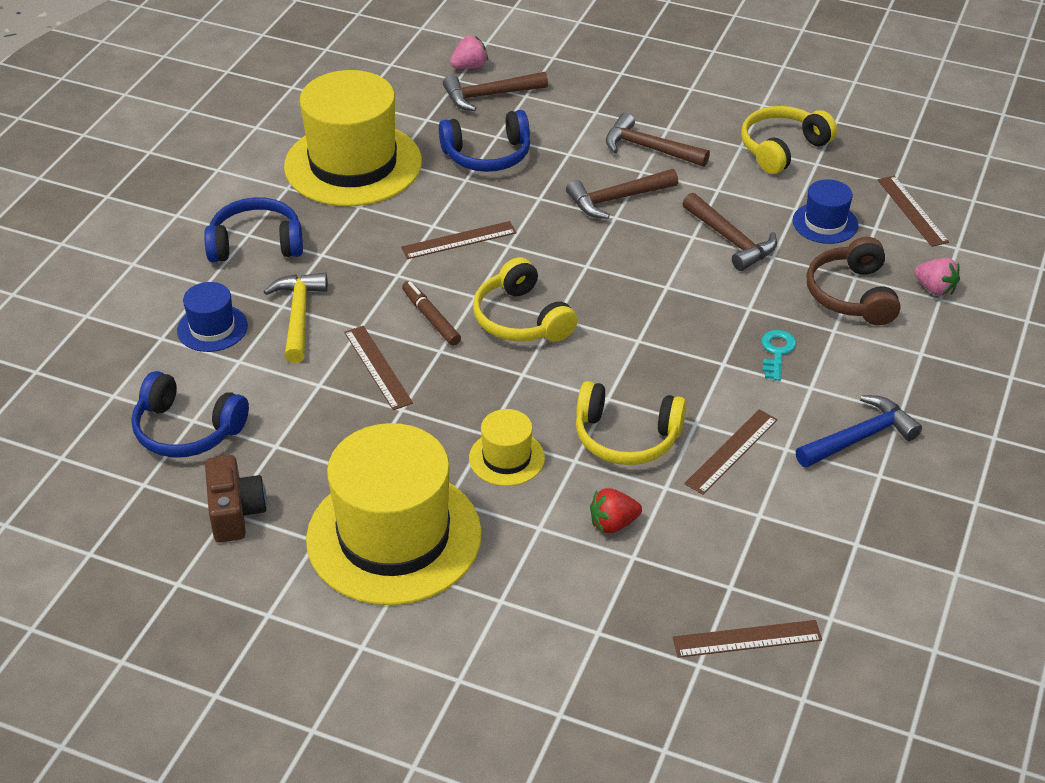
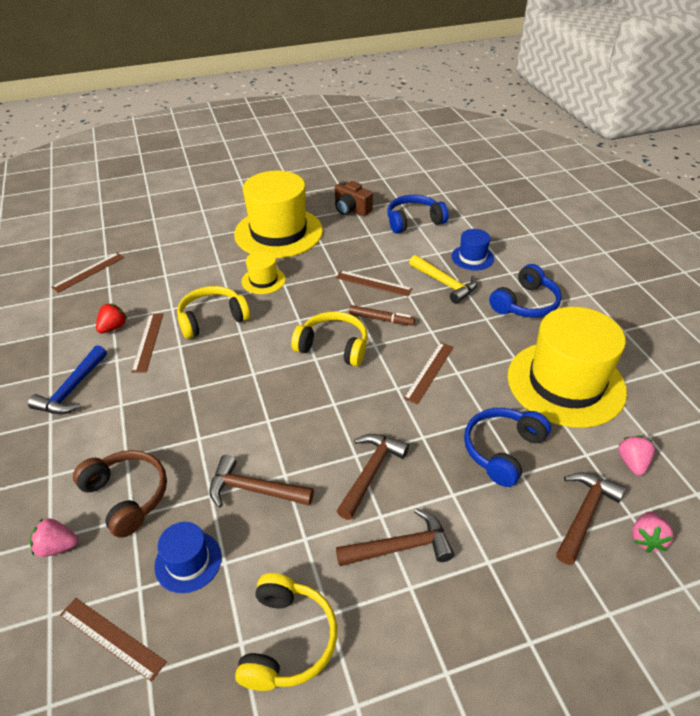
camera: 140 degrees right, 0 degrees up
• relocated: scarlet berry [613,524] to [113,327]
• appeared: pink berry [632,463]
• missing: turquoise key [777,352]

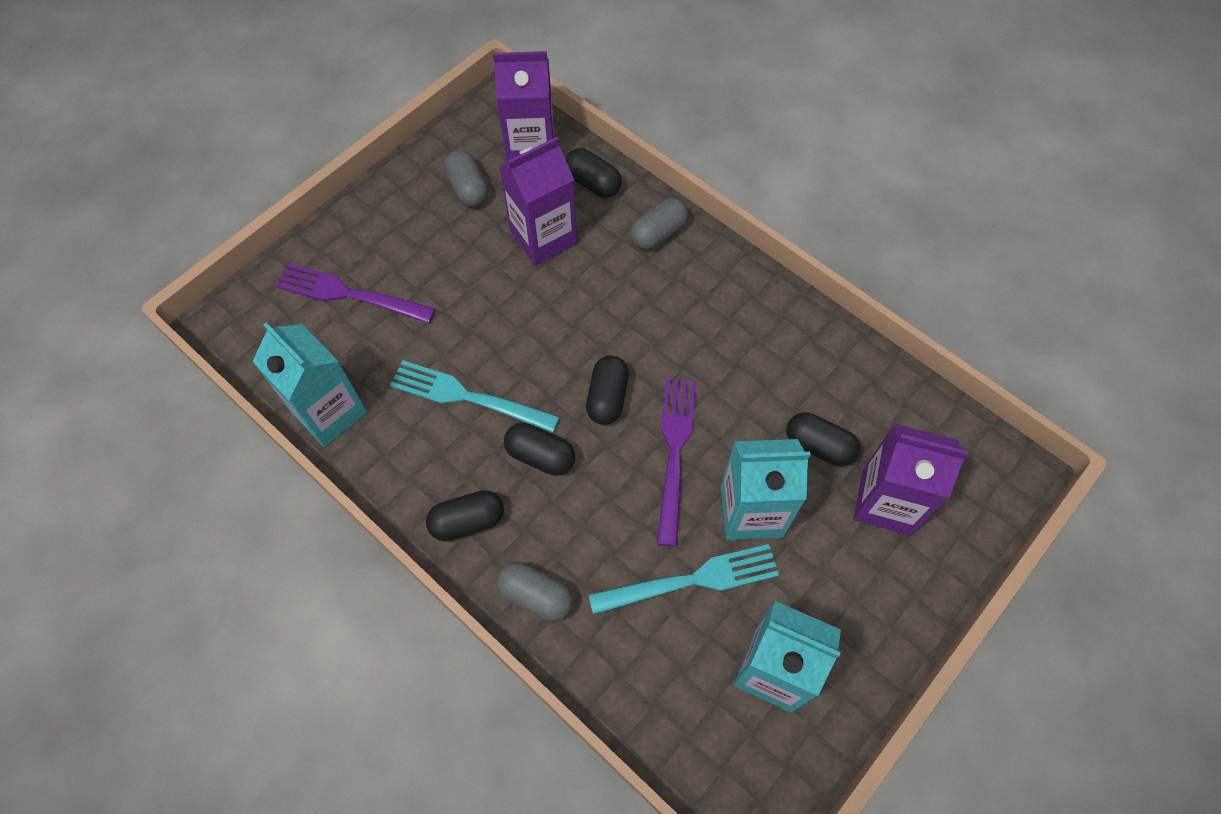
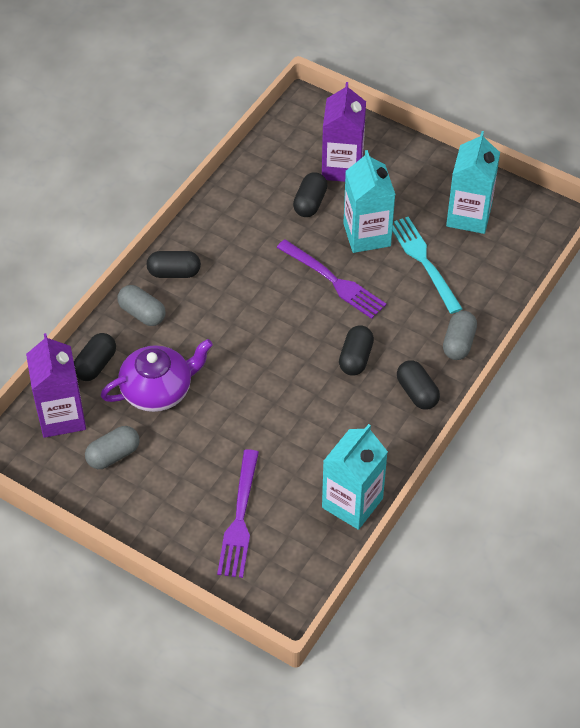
camera: 100 degrees left, 10 degrees down
• exchanged: violet juice carton [543,237] to violet tea pot [158,390]
• relocated: jet-black pill [607,397] to [174,272]
• spun: violet table fork [674,452] = [333,281] 135 degrees counterclockwise
• missing: turquoise table fork [468,397]

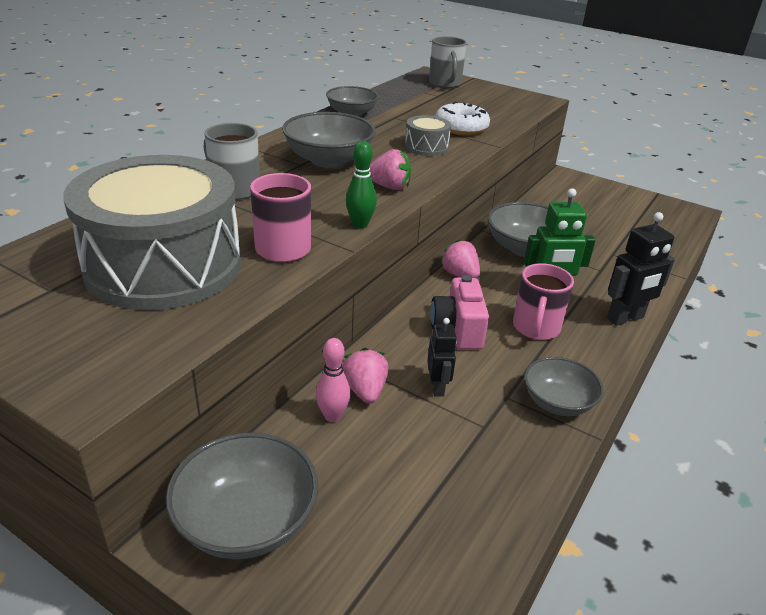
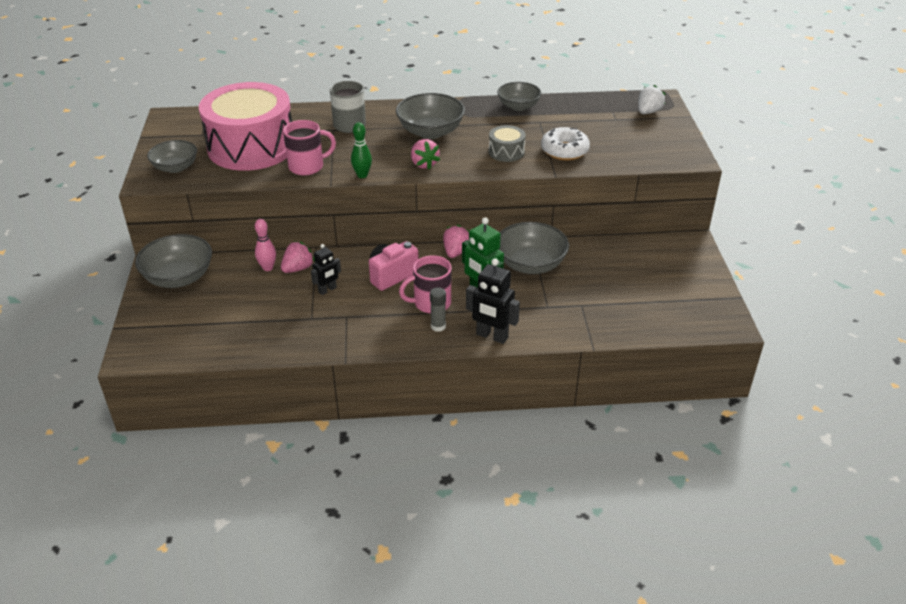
camera: 55 degrees right, 5 degrees up
• relocated: grey bowl [557,402] to [175,167]
• colour: grey toy drum [164,266] to pink toy drum [251,147]
• appeared: grey glue stick [438,326]
• exchanged: grey tea mug [445,84] to white berry [648,112]

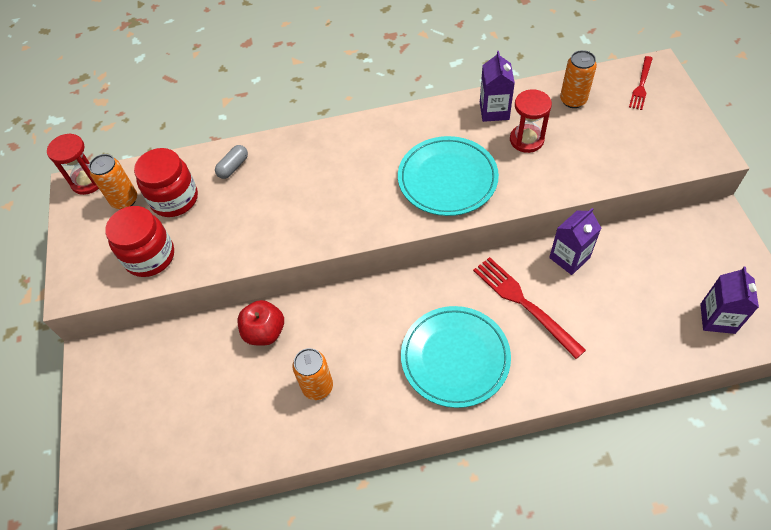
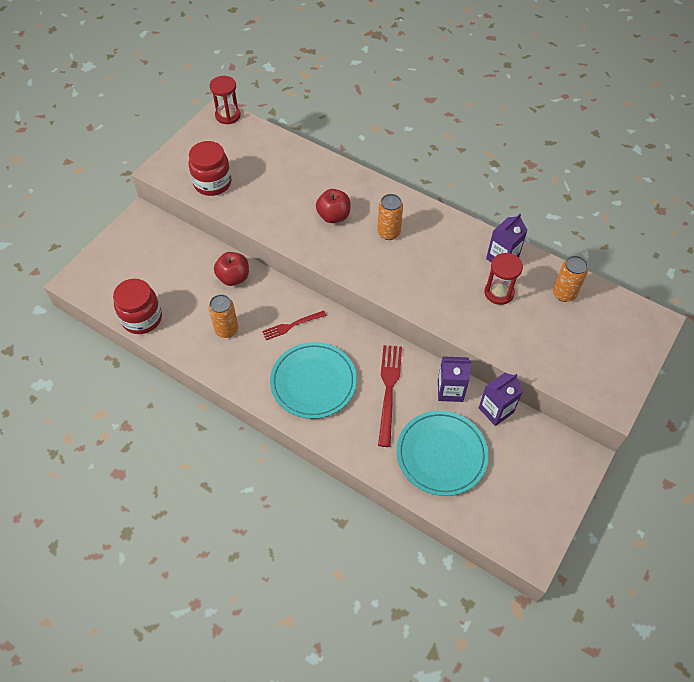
camera: 40 degrees right, 0 degrees up
• relocated: scarlet preserve jar [174,199] to [142,318]
• relocated: scarlet table fork [641,85] to [292,325]
• appeared: scarlet toy apple [333,216]
• relocated: bright orange can [124,200] to [388,233]
• relocated: turquoise dinner plate [447,179] to [441,454]
• relocated: violet juice carton [717,318] to [496,410]
• missing: grey pill [233,167]

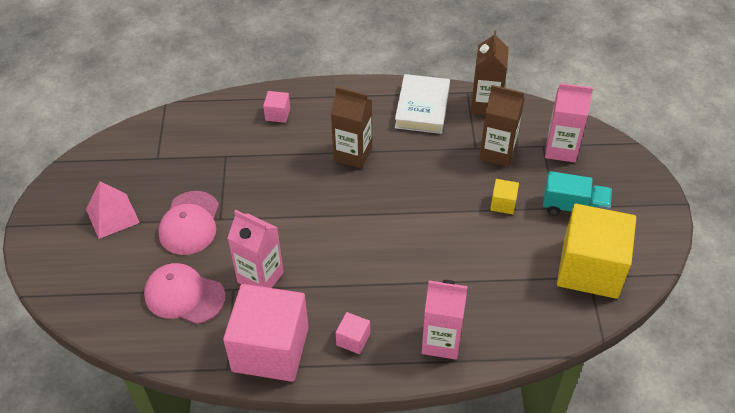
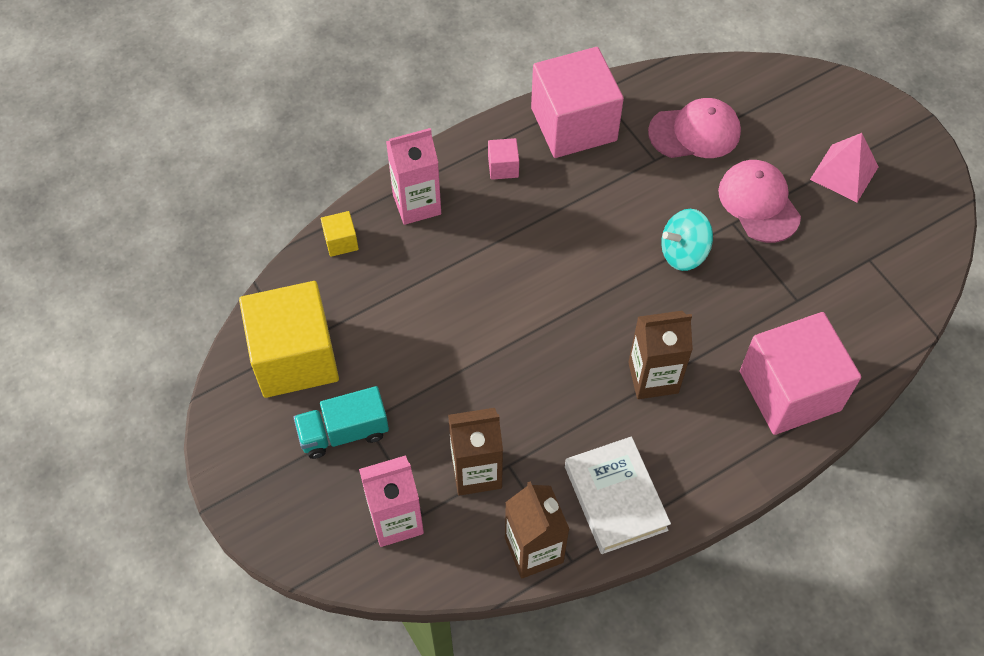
camera: 150 degrees right, 10 degrees up
• relocated: bright yellow block [503,204] to [341,241]
• appeared: turquoise whirligig [683,253]
• size: pink block [277,114] = [789,391] x2.46
• missing: pink juice carton [260,277]

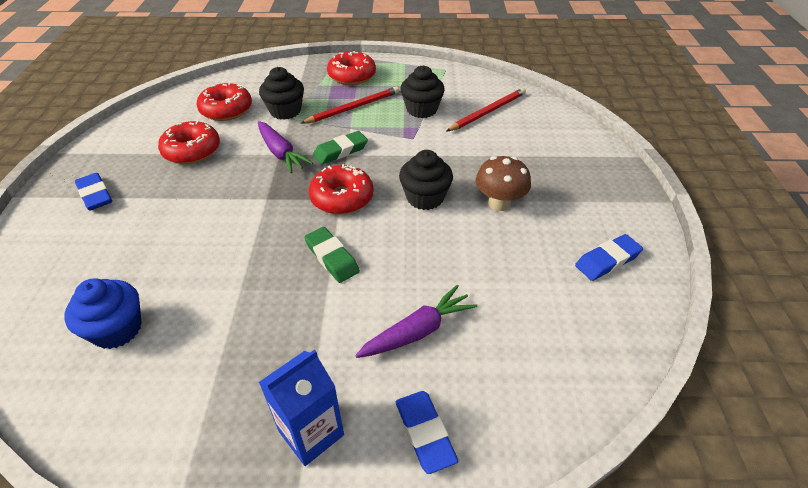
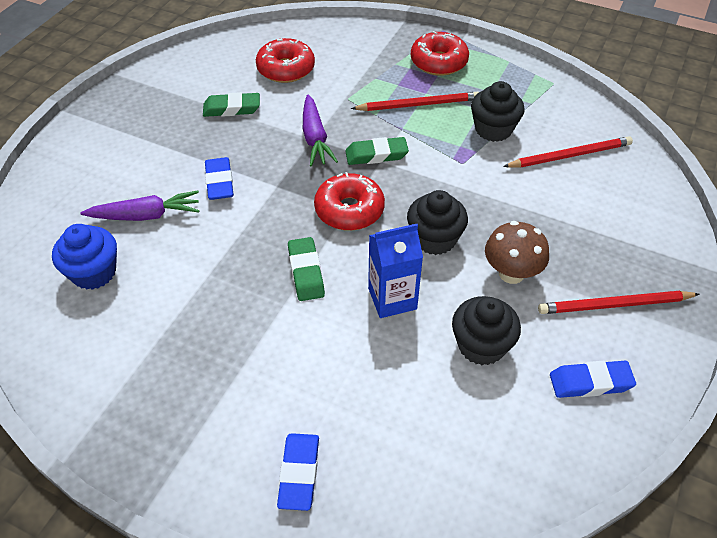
camera: 25 degrees right, 5 degrees up
• relocated: violet toy carrot [417,331] to [145,215]
• exchanged: scarlet donut [192,151] to emerald gum eraser [232,108]
• relocated: cobalt gum eraser [95,195] to [219,182]
• relocated: cobalt juice carton [311,433] to [392,298]
• relocated: jet-black muffin [285,111] to [481,345]
• appeared: scarlet wooden pencil [614,305]

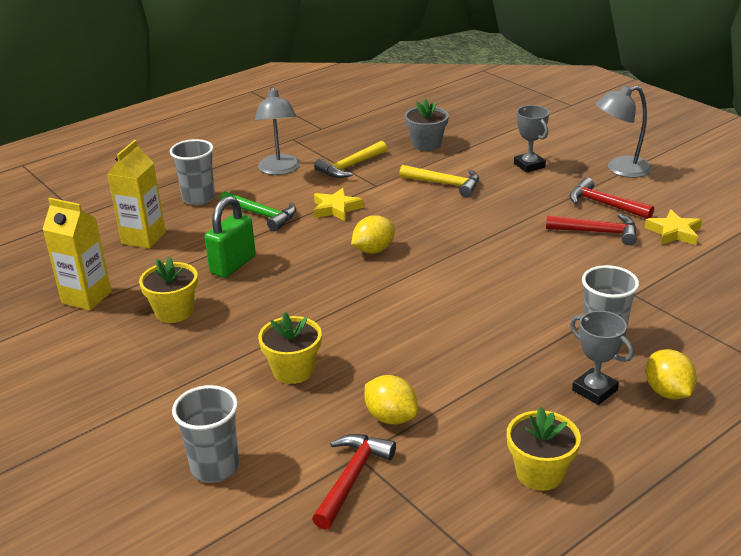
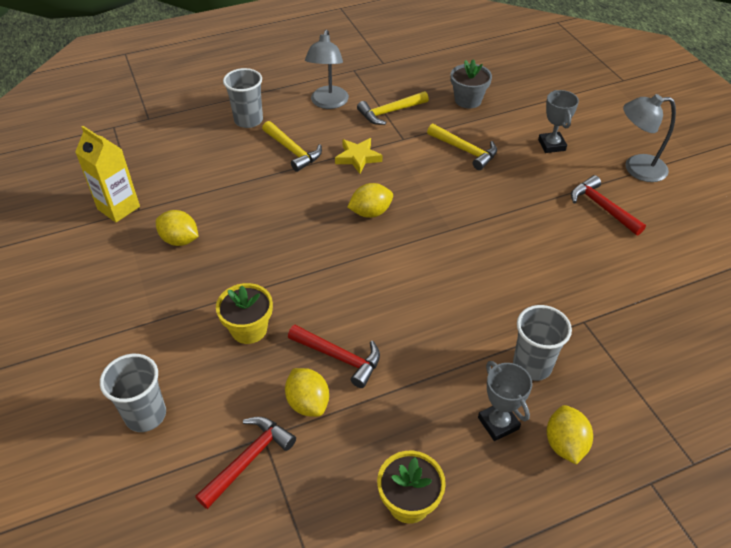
camera: 15 degrees right, 15 degrees up
• exchanged: bright yellow potted plant [174,311] to bright yellow citrus fruit [180,240]
• colour: emerald claw hammer [261,215] to bright yellow claw hammer [292,151]
• relocated: scarlet claw hammer [597,232] to [339,357]
• missing: bright yellow juice carton [143,238]
• missing: emerald lock [233,265]
• missing: bright yellow star [674,232]

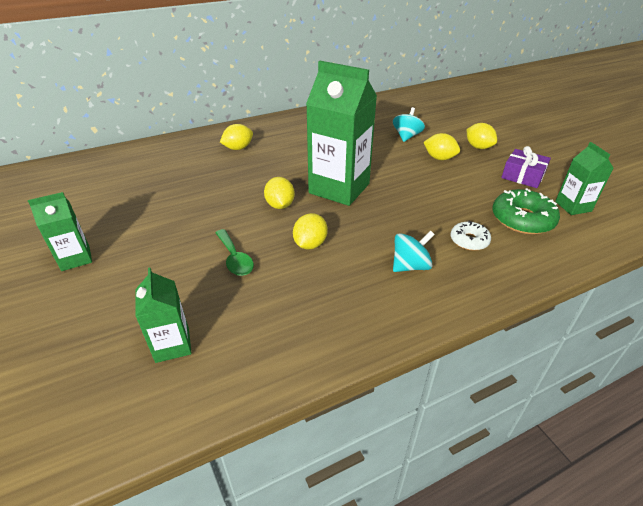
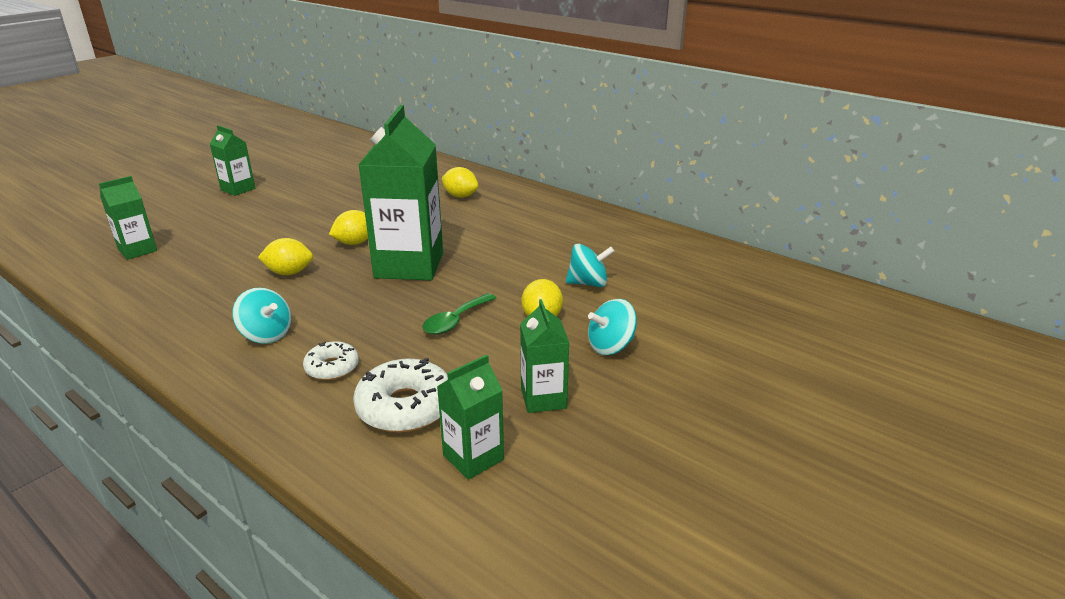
camera: 65 degrees right, 10 degrees down
• colour: emerald donut [522,219] to white donut [405,407]
• relocated: emerald tablespoon [235,258] to [455,321]
• exchanged: violet wrapped gift [523,176] to emerald juice carton [543,398]
• exchanged: bright yellow citrus fruit [478,147] to turquoise whirligig [610,346]

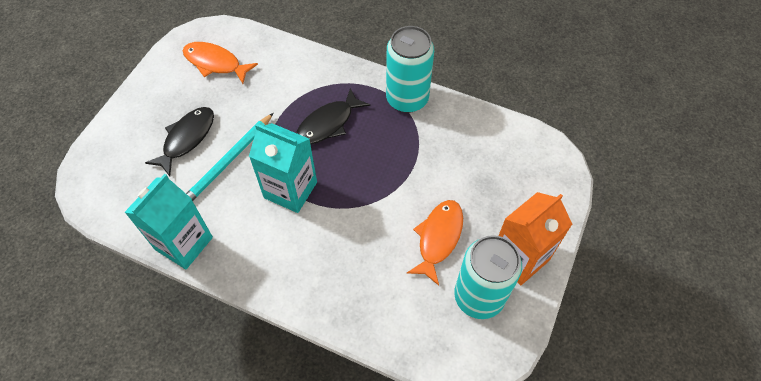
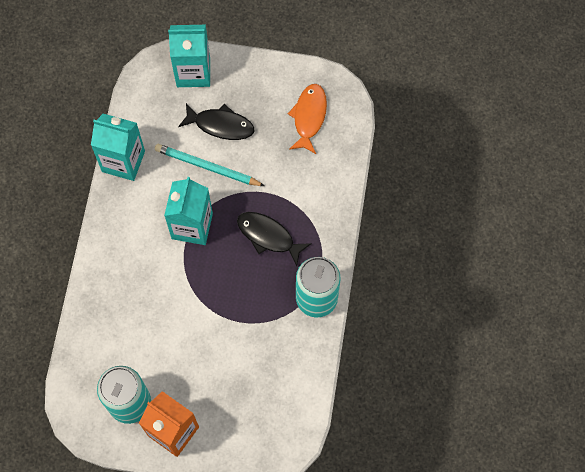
camera: 75 degrees right, 10 degrees up
• appeared: turquoise juice carton [193,72]
• missing: bright orange toy fish [438,238]

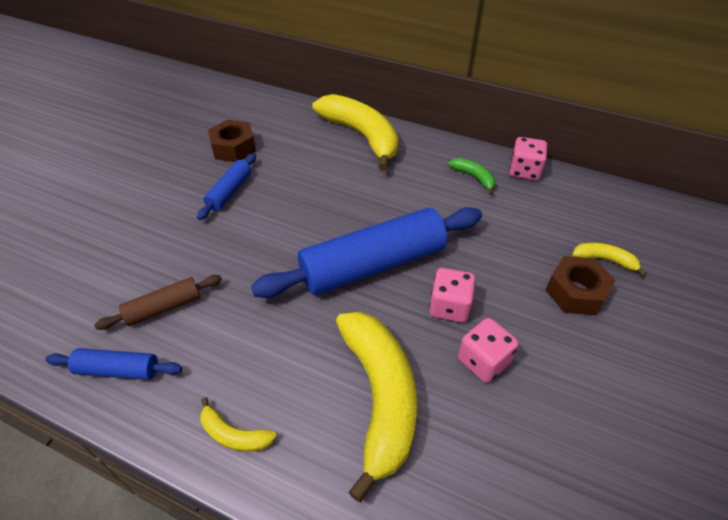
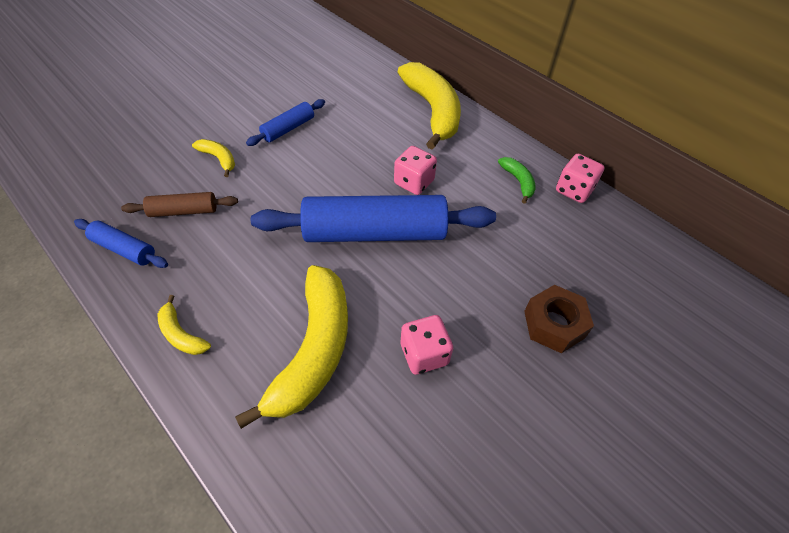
camera: 20 degrees right, 5 degrees up
• relocated: bright yellow banana fruit [604,260] to [219,159]
• relocated: pink die [449,307] to [414,182]
• missing: russet hexagon nut [234,148]

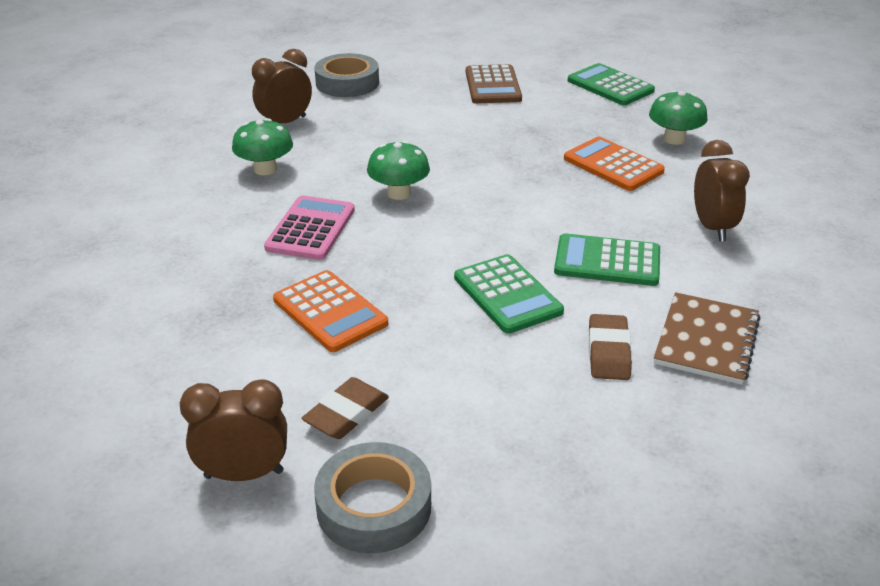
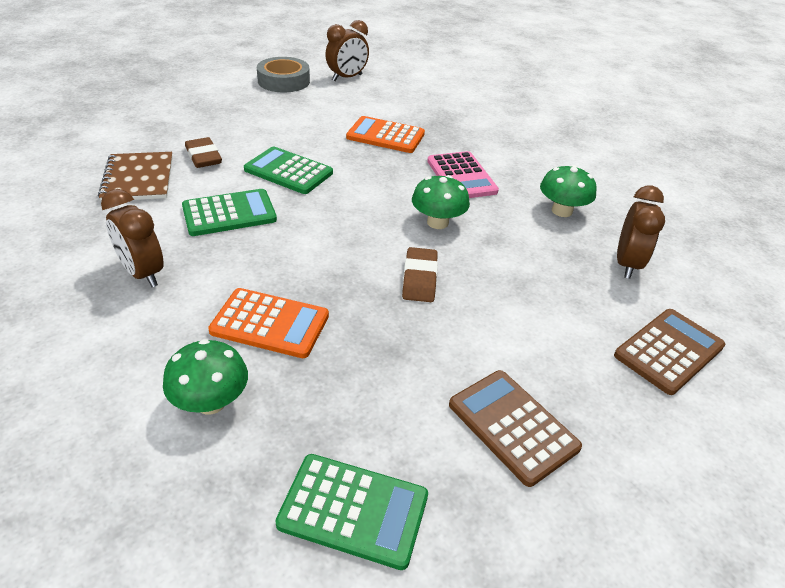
camera: 145 degrees right, 5 degrees up
• relocated: russet gum eraser [346,413] to [419,279]
• exchanged: grey roll of tape [347,83] to russet calculator [669,351]

